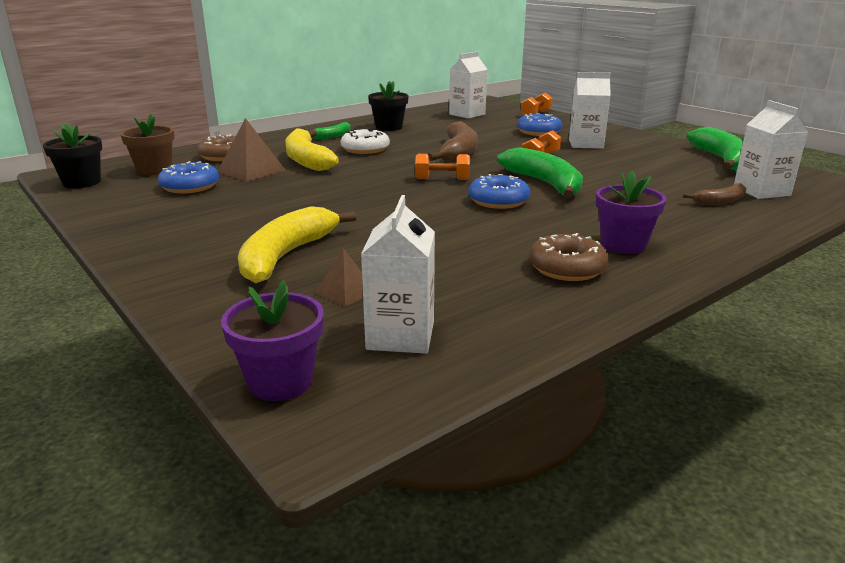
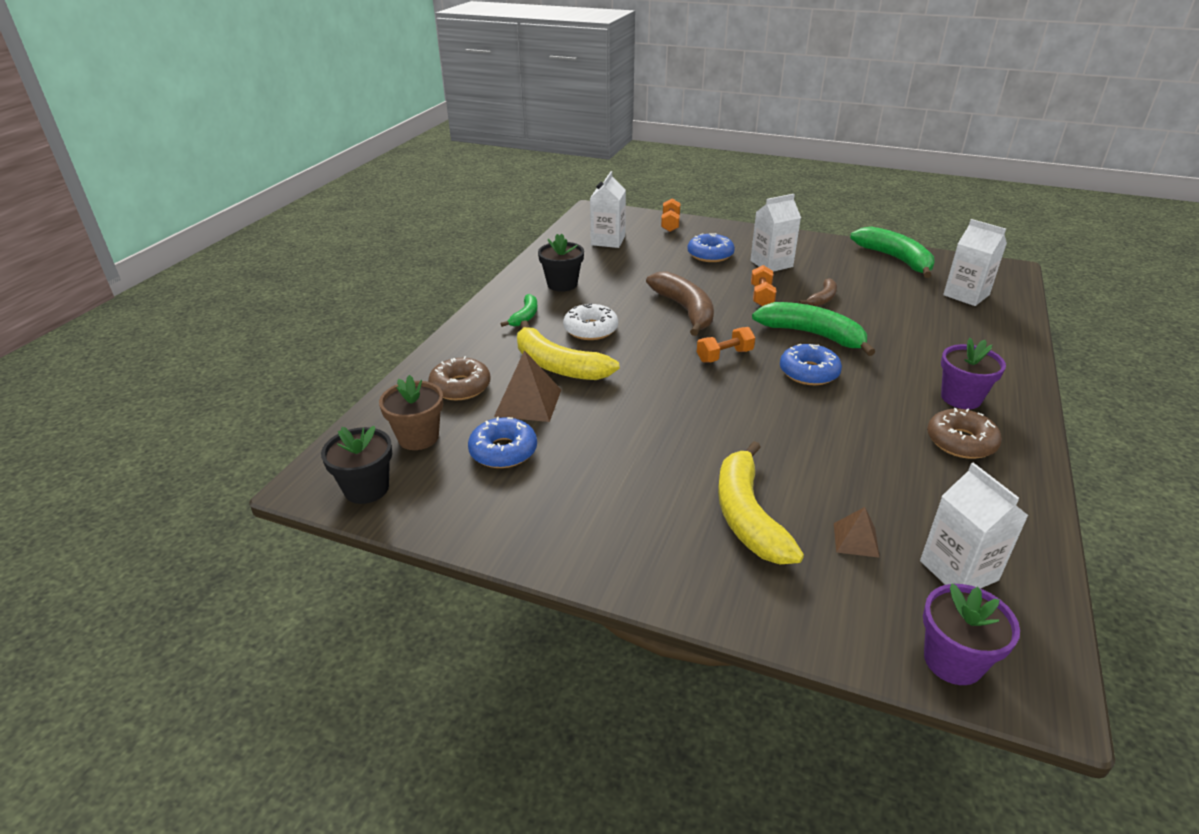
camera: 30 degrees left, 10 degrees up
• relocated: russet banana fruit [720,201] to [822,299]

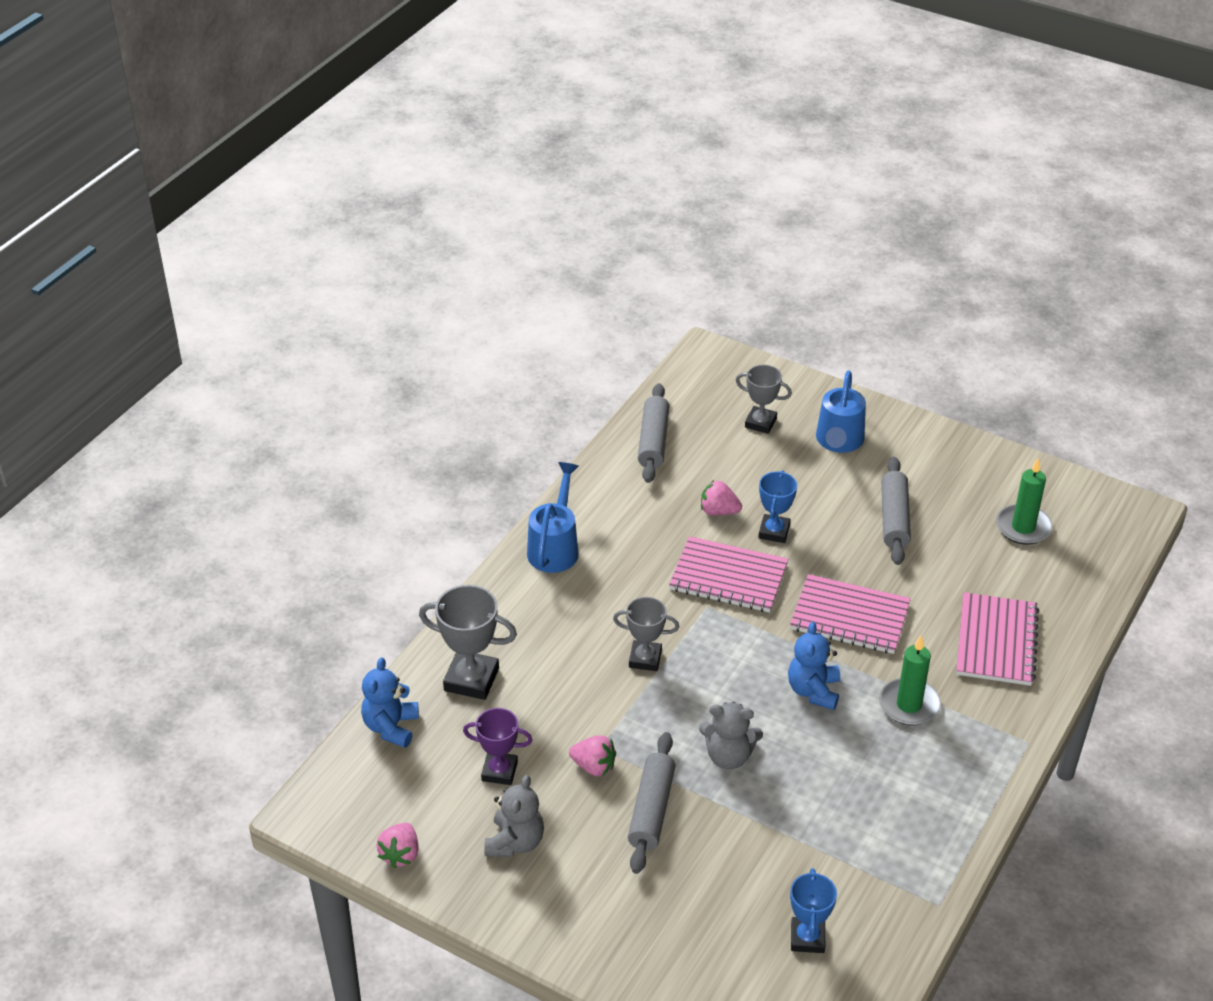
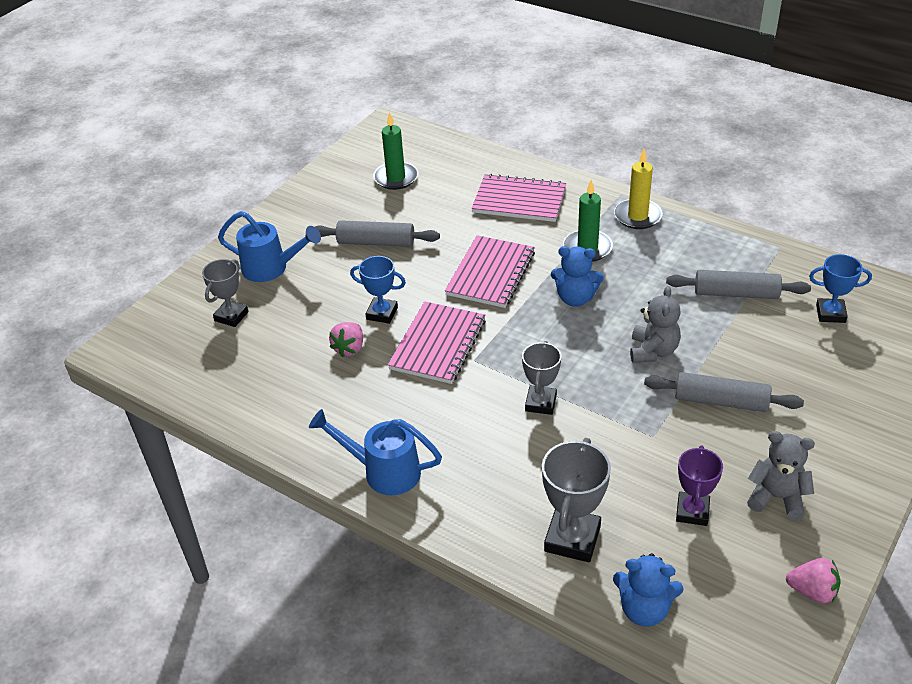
camera: 85 degrees left, 0 degrees up
• appeared: bright yellow wax candle [637,216]
• relocated: grey pastry roller [653,441] to [736,293]
• missing: pink berry [594,766]

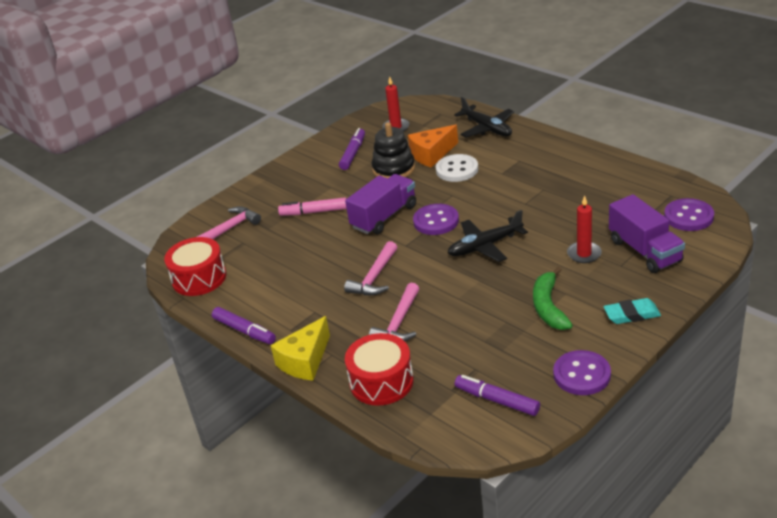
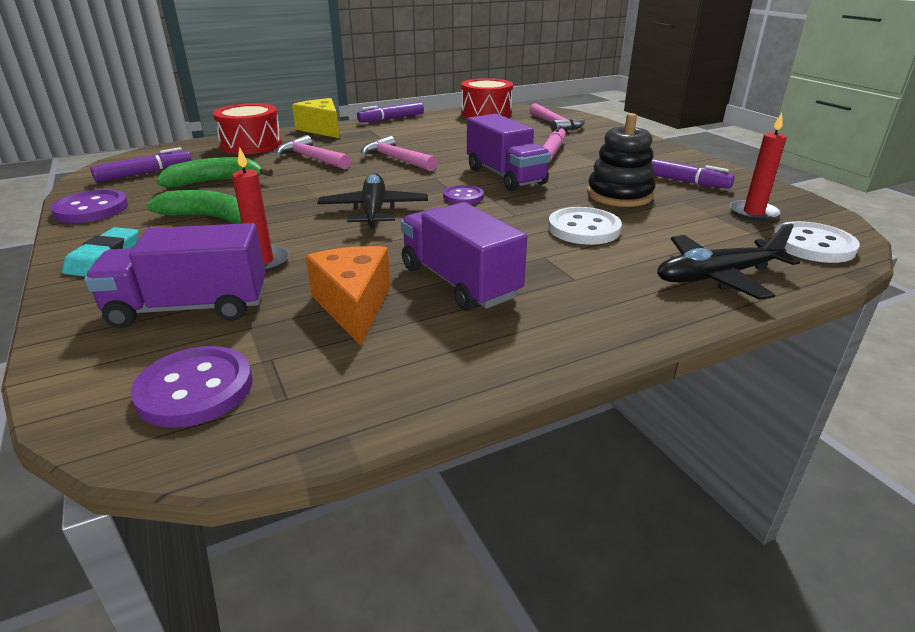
camera: 105 degrees right, 5 degrees down
• appeared: emerald banana fruit [215,182]
• relocated: bright orange cheese wedge [432,154] to [354,306]
• appeared: violet truck [459,282]
• size: violet shirt button [436,221] = [463,197] x0.64
• appeared: white shirt button [813,245]

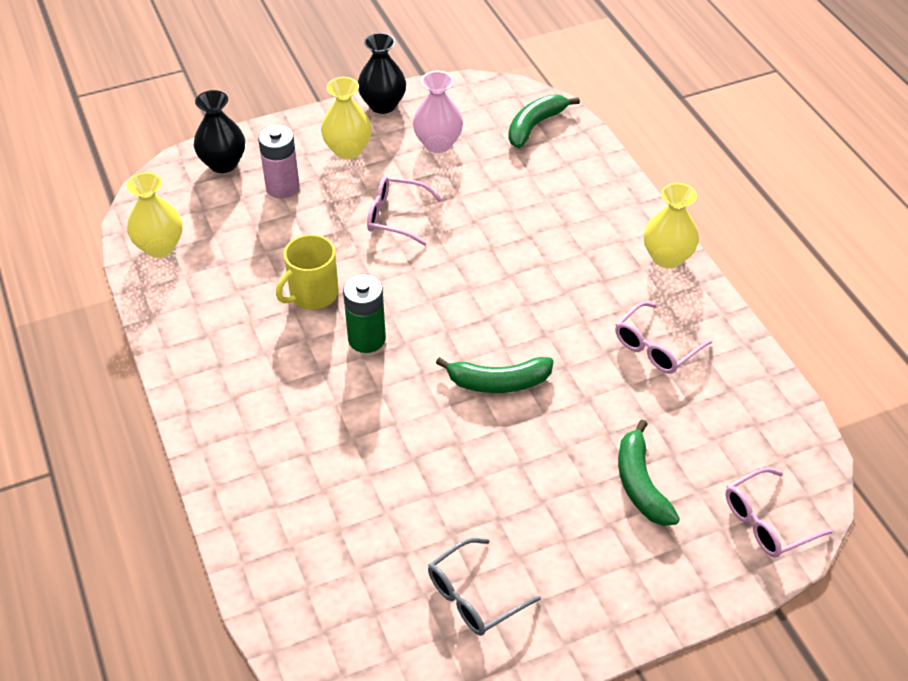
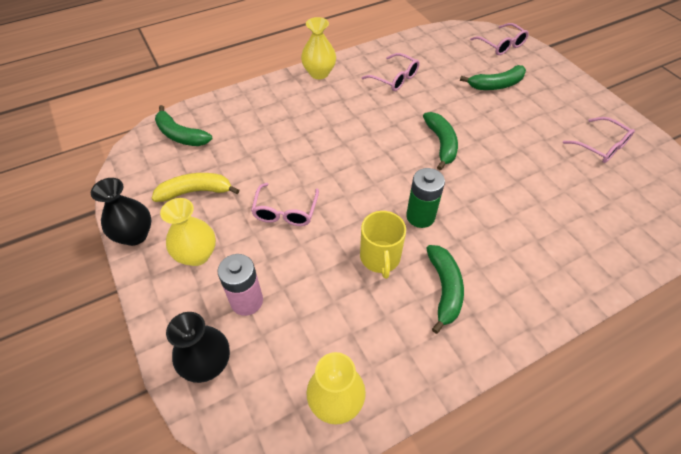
camera: 95 degrees left, 5 degrees up
• exchanged: pink vase [438,144] to bright yellow banana fruit [195,191]
• spun: bright yellow tea mug [312,294] = [380,257] 45 degrees clockwise
• appeared: emerald banana fruit [444,289]
• colour: grey glasses [474,596] to pink glasses [601,146]

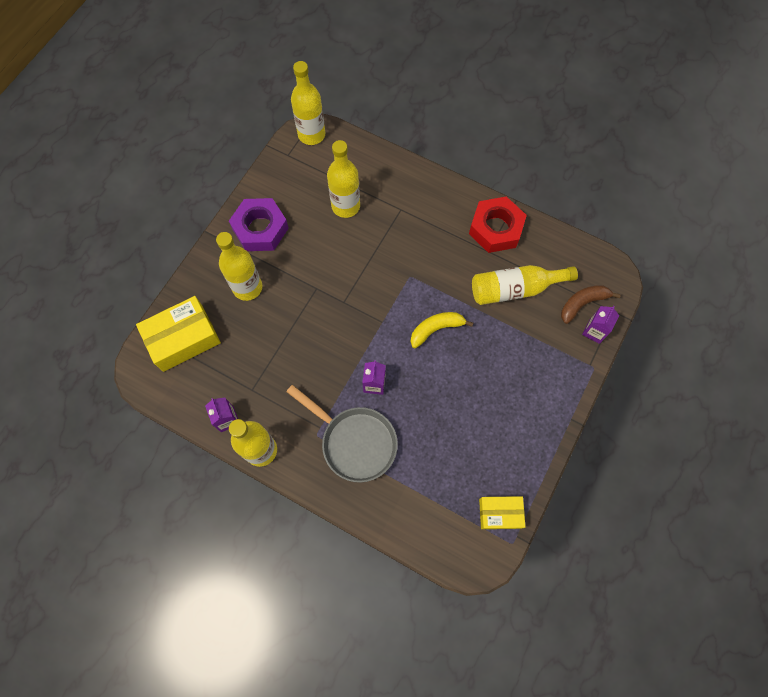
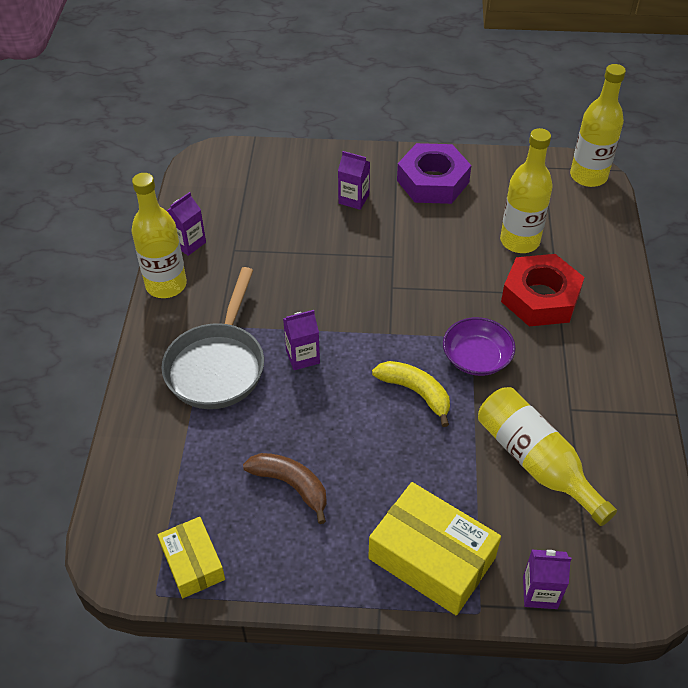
camera: 65 degrees right, 20 degrees down
• relocated: russet banana fruit [582,303] to [291,485]
• exchanged: bright yellow drink bottle [247,287] to violet juice carton [353,199]
• relocated: bright yellow parcel [183,338] to [432,558]
• appeared: violet bowl [476,357]
• relocated: scarlet hexagon nut [495,229] to [540,298]

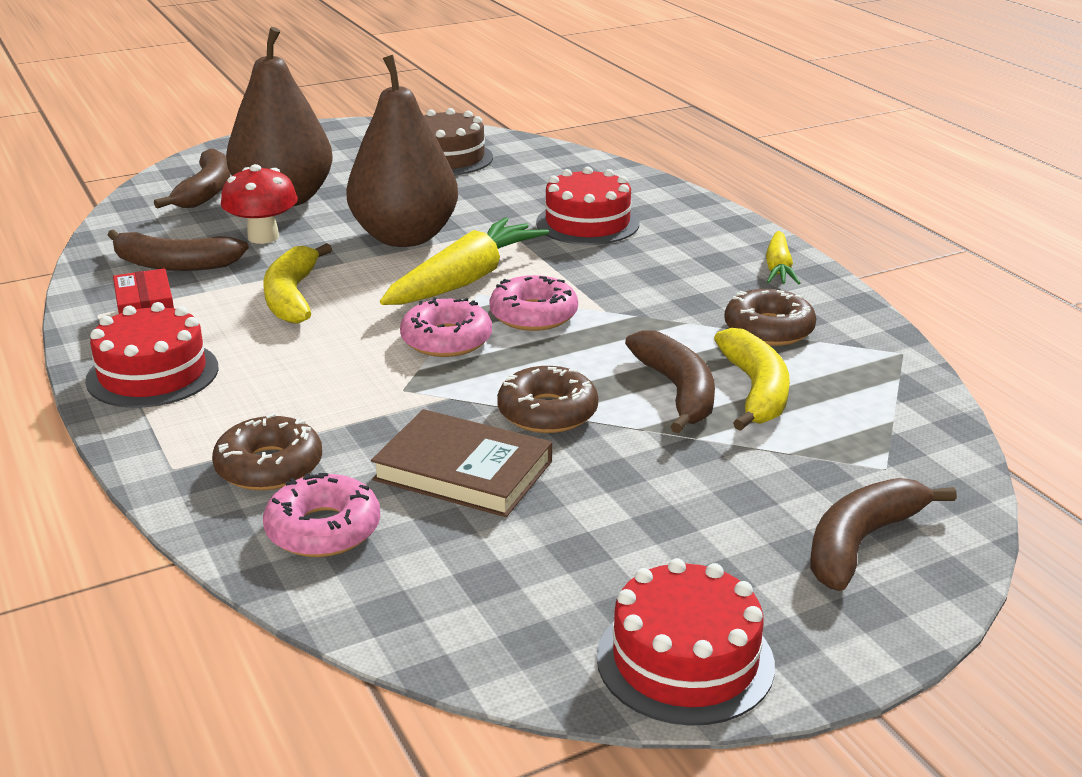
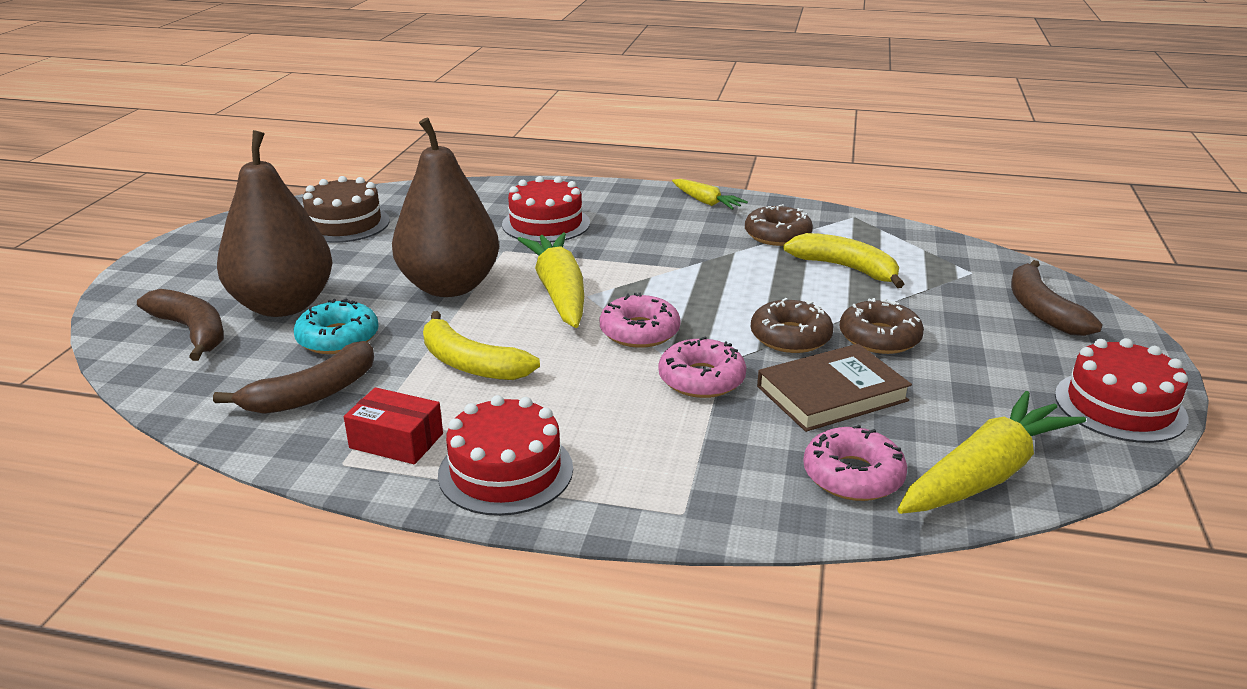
camera: 50 degrees left, 0 degrees up
• exchanged: scarlet fungus [263,237] to turquoise donut [338,338]
• relocated: pink donut [533,315] to [701,379]
• relocated: russet donut [269,466] to [879,338]
• appeared: bright yellow toy carrot [985,474]
• missing: russet banana fruit [677,391]

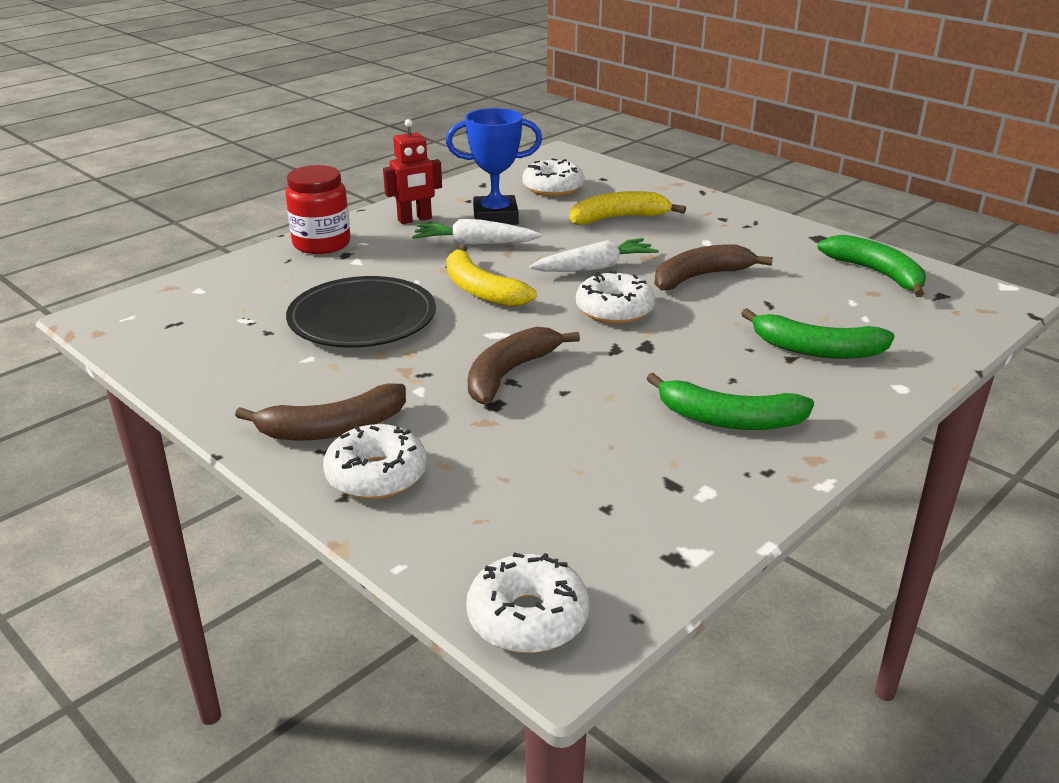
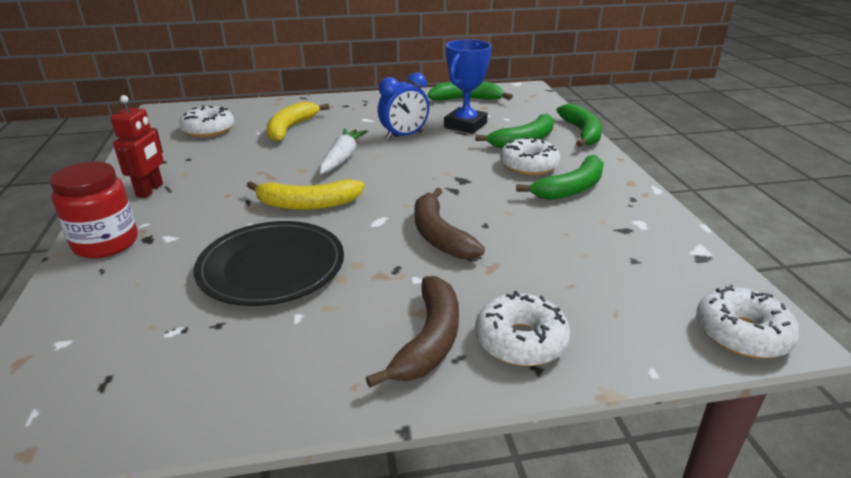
camera: 55 degrees left, 0 degrees up
• exchanged: russet banana fruit [700,277] to cobalt alarm clock [404,136]
• relocated: cobalt trophy [495,217] to [465,125]
• relocated: white donut [614,310] to [529,166]
• appeared: emerald banana fruit [582,133]
• missing: white toy carrot [475,244]

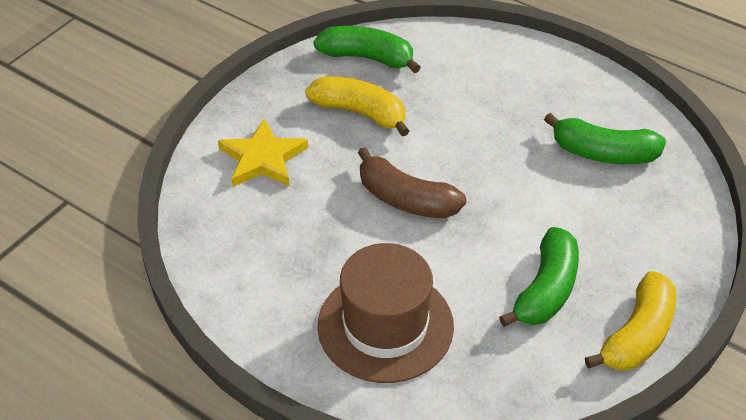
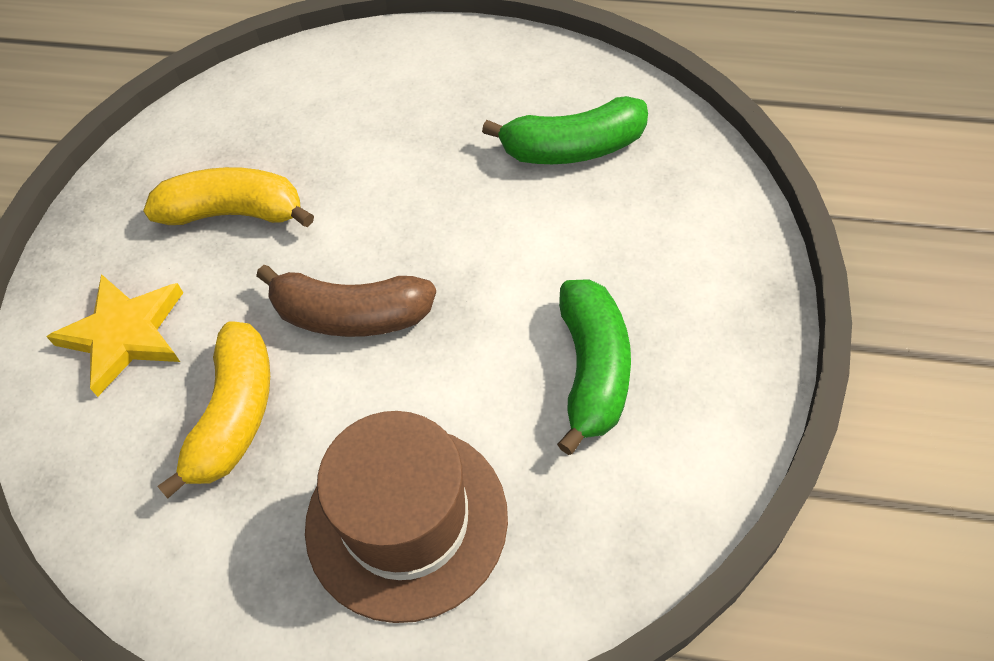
camera: 20 degrees left, 10 degrees up
• relocated: bright yellow banana fruit [637,335] to [235,415]
• missing: emerald banana fruit [367,58]

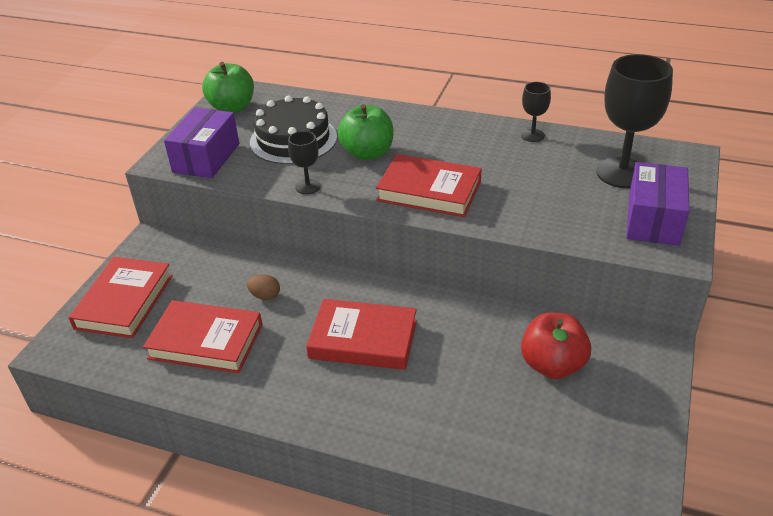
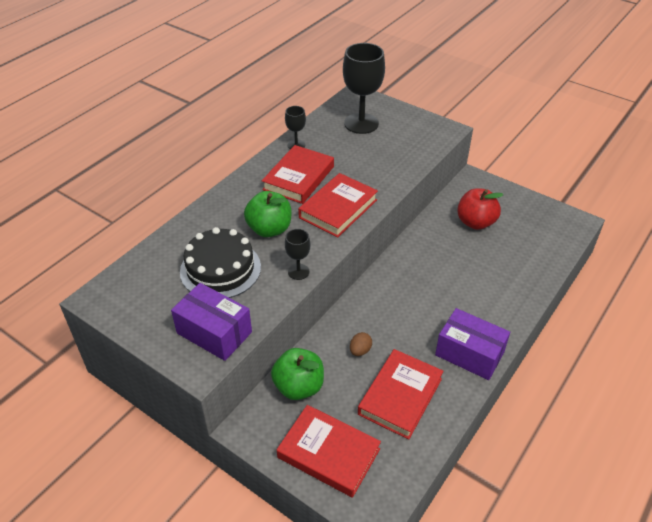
camera: 75 degrees left, 5 degrees up
• relocated: scarlet hardcover [363,339] to [299,178]
• relocated: emerald toy apple [232,108] to [299,387]
• relocated: violet parcel [653,220] to [469,354]

